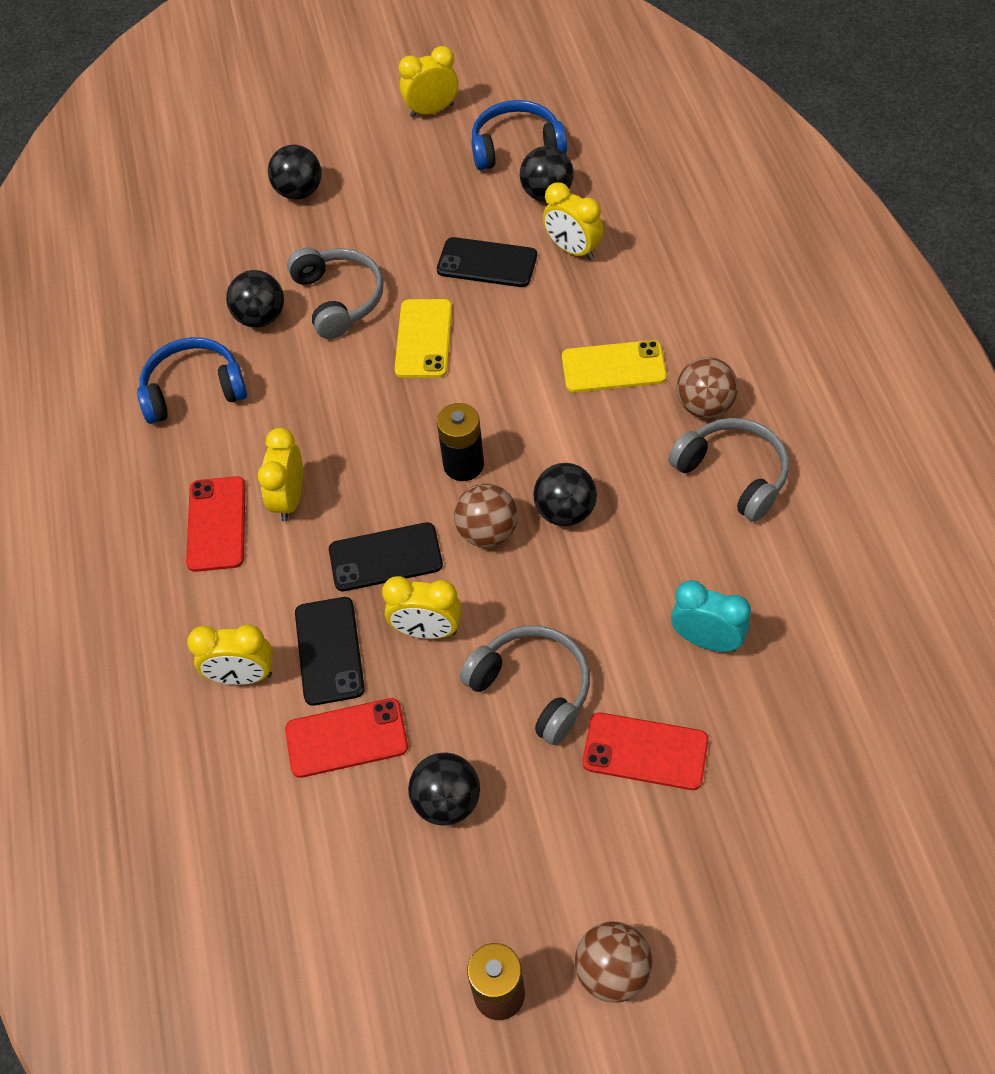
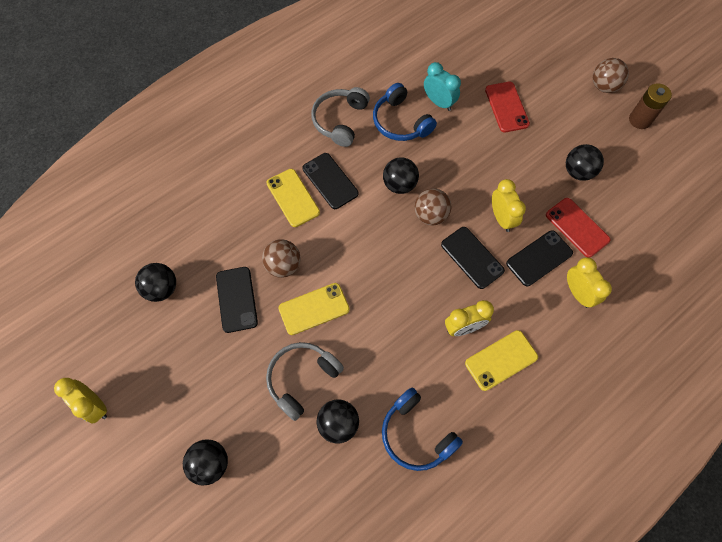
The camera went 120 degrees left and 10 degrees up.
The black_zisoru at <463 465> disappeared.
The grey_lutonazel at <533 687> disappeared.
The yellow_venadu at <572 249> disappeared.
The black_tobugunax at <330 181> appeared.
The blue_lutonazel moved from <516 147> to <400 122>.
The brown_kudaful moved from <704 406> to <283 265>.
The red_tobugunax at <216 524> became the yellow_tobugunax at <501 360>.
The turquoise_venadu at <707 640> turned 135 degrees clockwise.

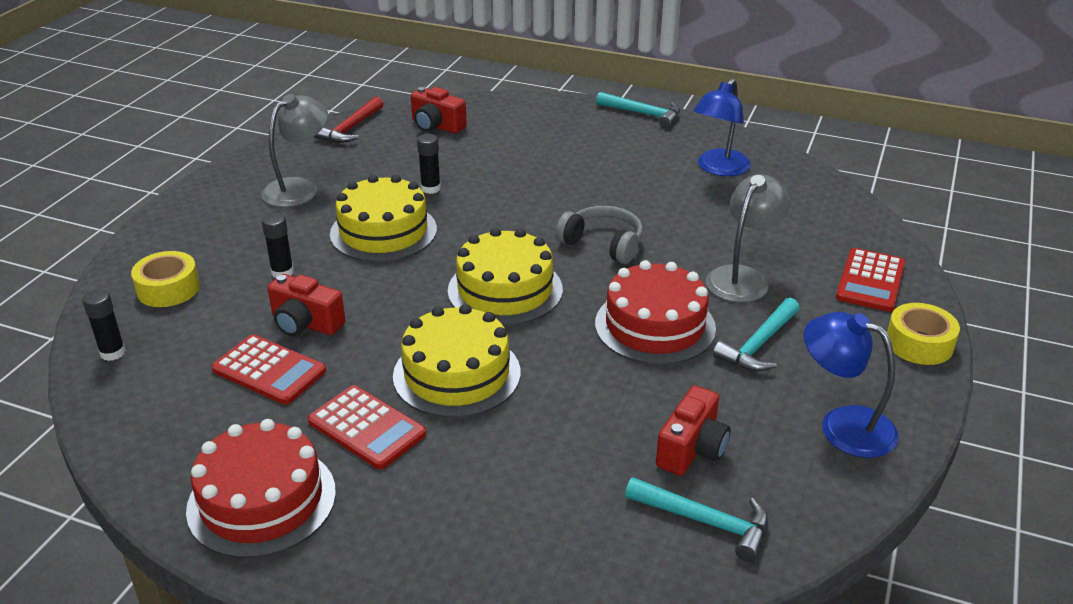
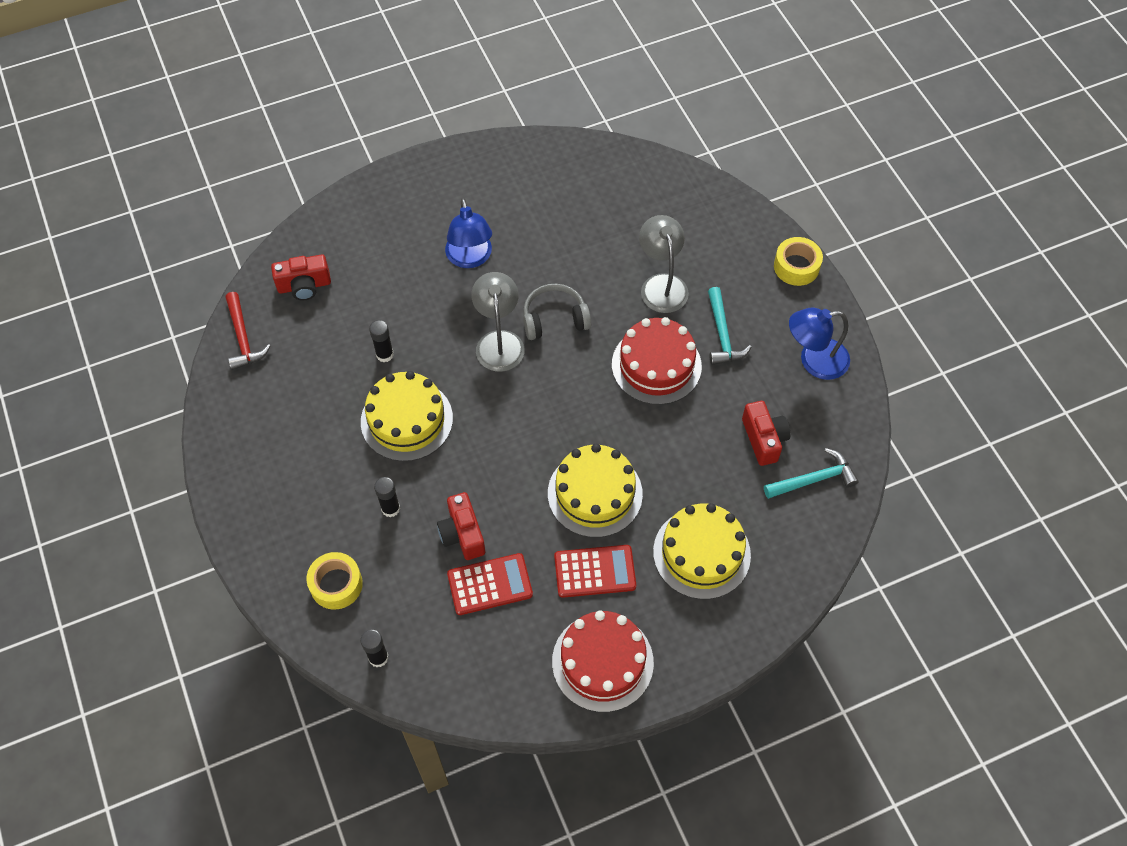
The camera went 45 degrees left and 25 degrees up.
The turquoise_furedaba at <643 114> disappeared.
The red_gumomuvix at <870 281> disappeared.
The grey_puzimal moved from <299 188> to <499 341>.
The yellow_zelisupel moved from <505 290> to <701 553>.
The blue_puzimal moved from <718 169> to <470 258>.
The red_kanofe at <305 323> turned 90 degrees clockwise.

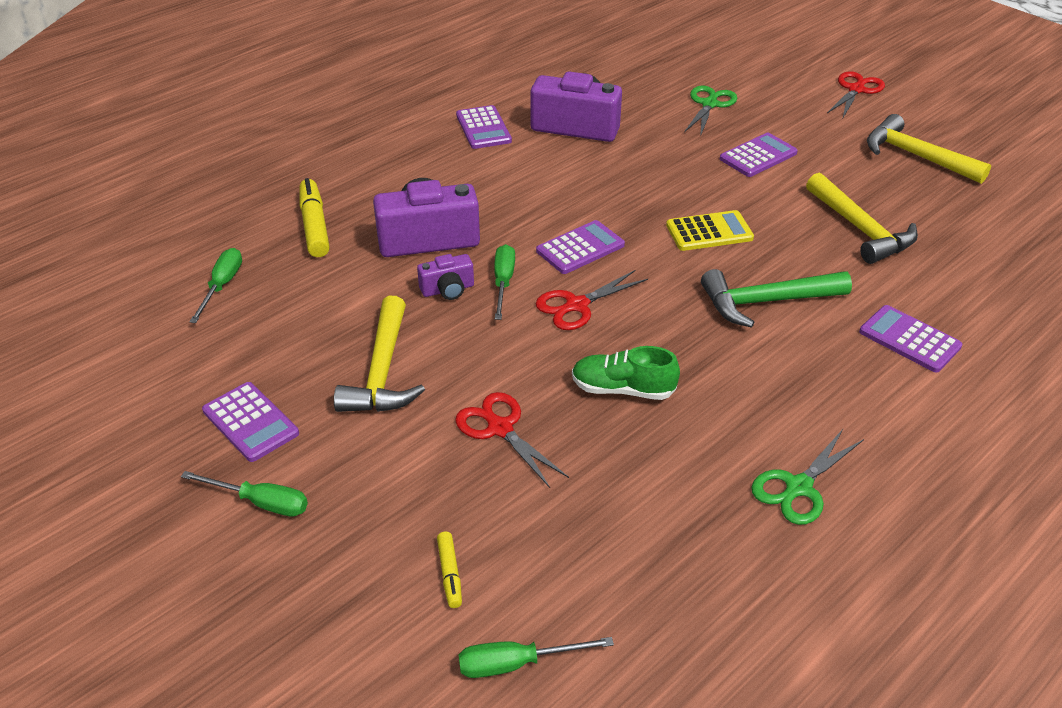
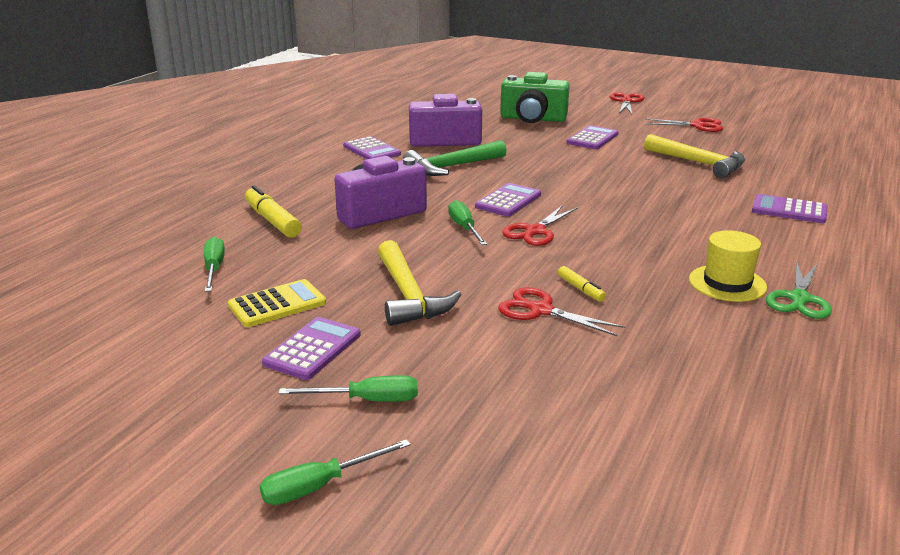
The camera went 20 degrees left and 15 degrees down.
The purple_kanofe at <448 289> disappeared.
The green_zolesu at <622 389> disappeared.
The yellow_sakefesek at <727 283> appeared.
The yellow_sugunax moved from <450 574> to <580 289>.
The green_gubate moved from <517 663> to <320 486>.
The yellow_gumomuvix moved from <709 232> to <277 304>.
The green_furedaba moved from <766 302> to <452 167>.
The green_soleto at <709 104> was replaced by the green_kanofe at <533 119>.
The yellow_furedaba at <916 156> was replaced by the red_soleto at <698 126>.
The purple_gumomuvix at <250 422> turned 90 degrees counterclockwise.

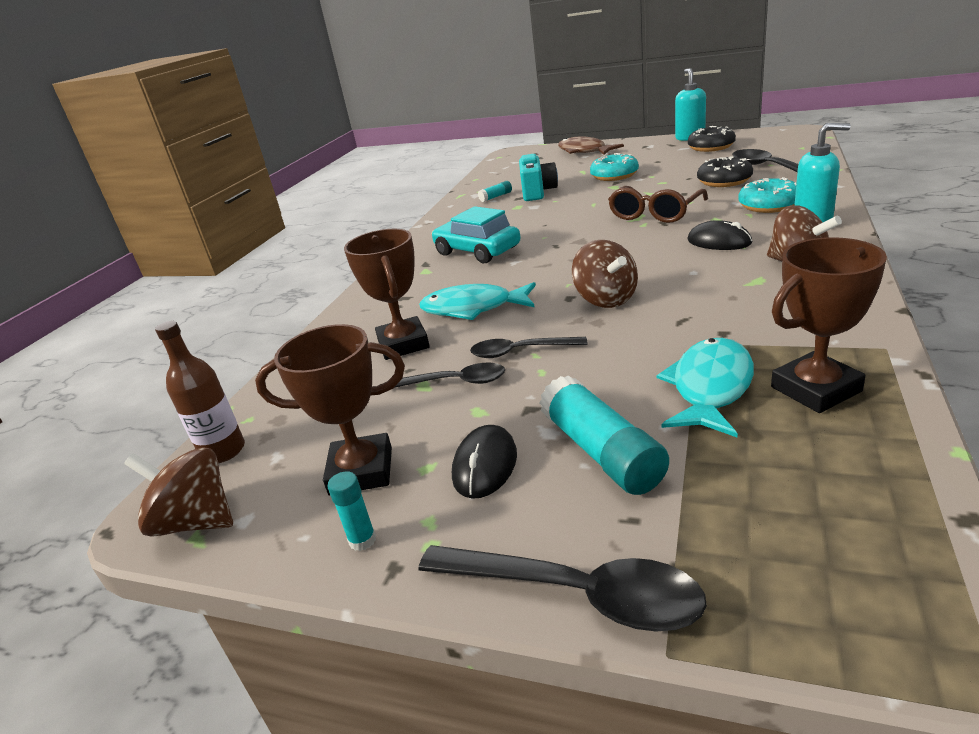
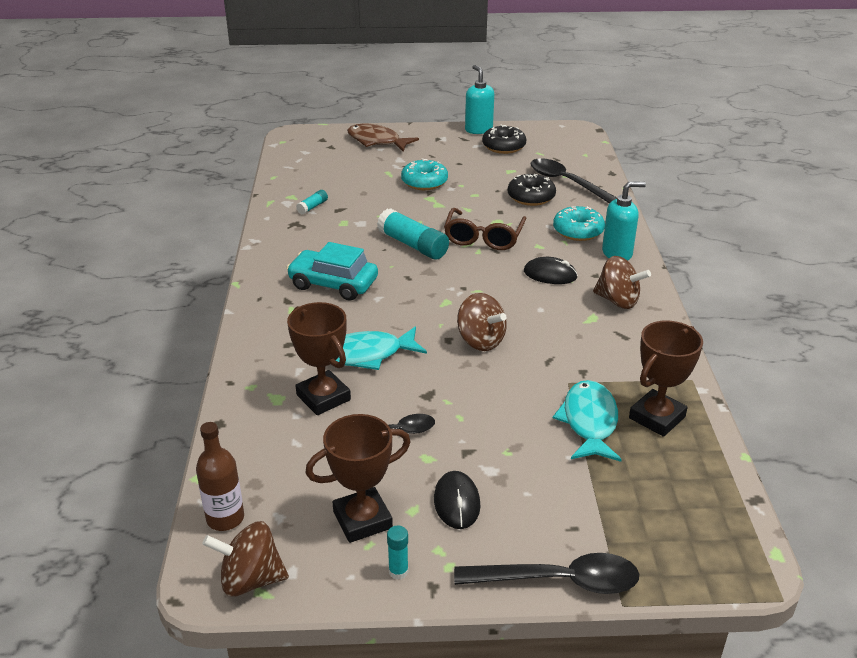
The camera went 25 degrees left and 5 degrees up.
The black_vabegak at <520 351> disappeared.
The turquoise_kanofe at <537 192> disappeared.
The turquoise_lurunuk moved from <601 452> to <413 245>.

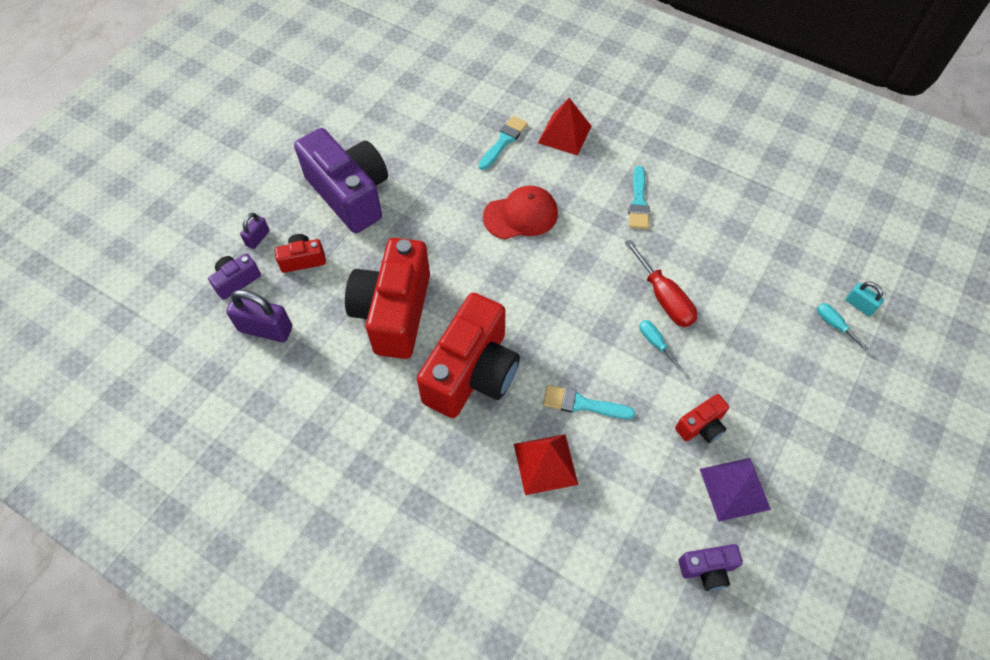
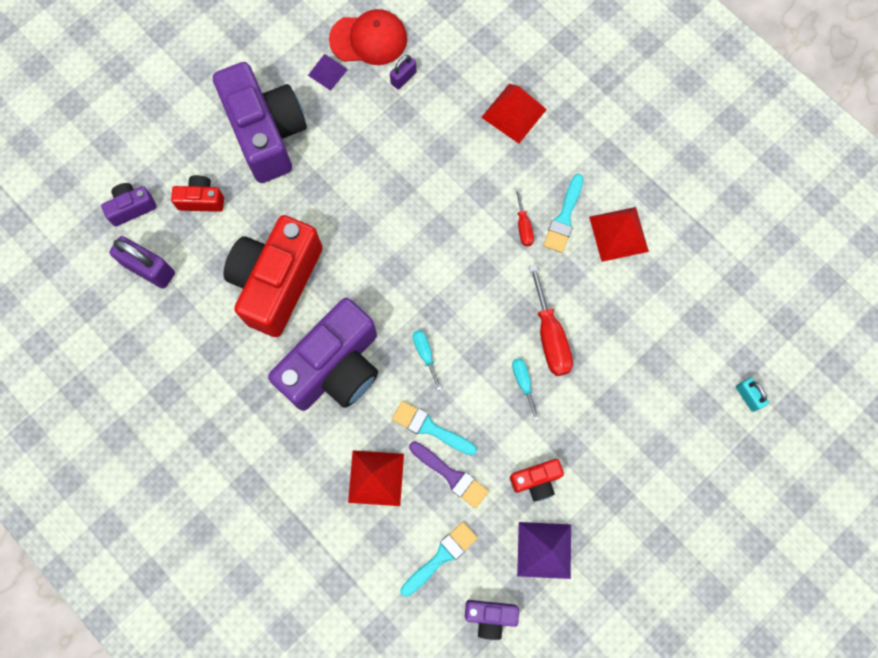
The camera went 15 degrees right and 15 degrees up.
The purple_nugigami at <328 72> appeared.
The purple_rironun at <451 476> appeared.
The red_gubate at <523 226> appeared.
The red_nugigami at <618 234> appeared.
The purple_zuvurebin moved from <258 238> to <403 78>.
The turquoise_rironun moved from <503 141> to <441 556>.
The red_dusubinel moved from <521 215> to <368 39>.
The turquoise_gubate moved from <834 325> to <425 354>.
The red_kanofe at <472 372> became the purple_kanofe at <334 367>.

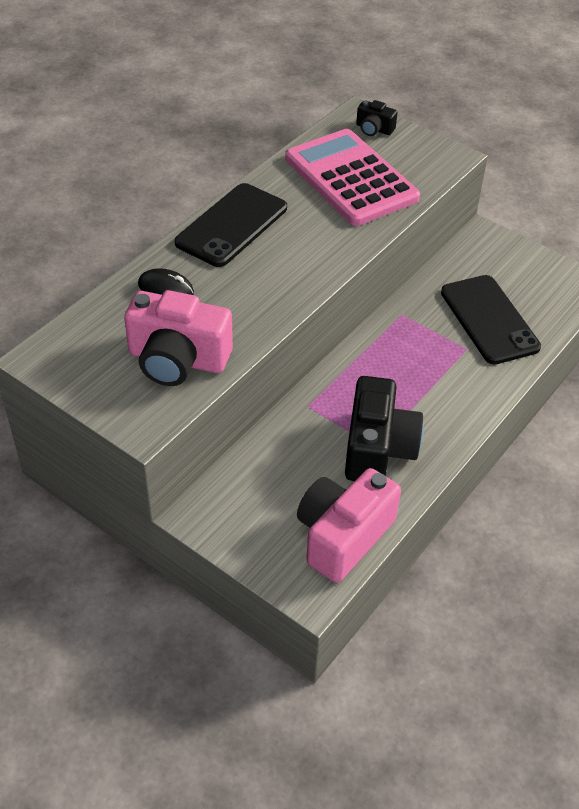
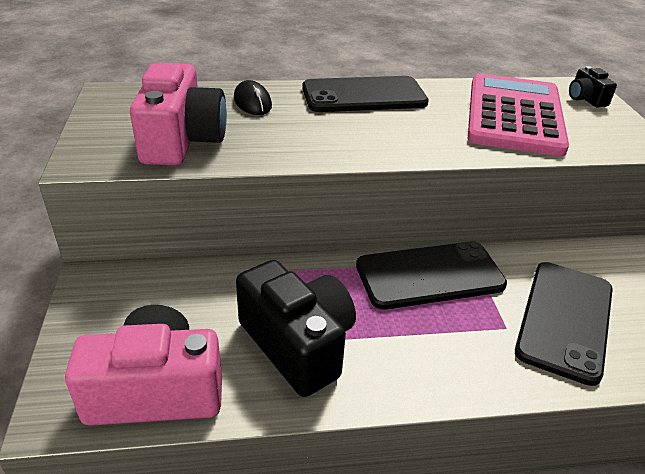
The camera went 45 degrees right and 10 degrees down.
The black_tobugunax at <429 275> appeared.
The pink_kanofe at <177 359> turned 150 degrees counterclockwise.
The black_kanofe at <378 448> turned 90 degrees counterclockwise.

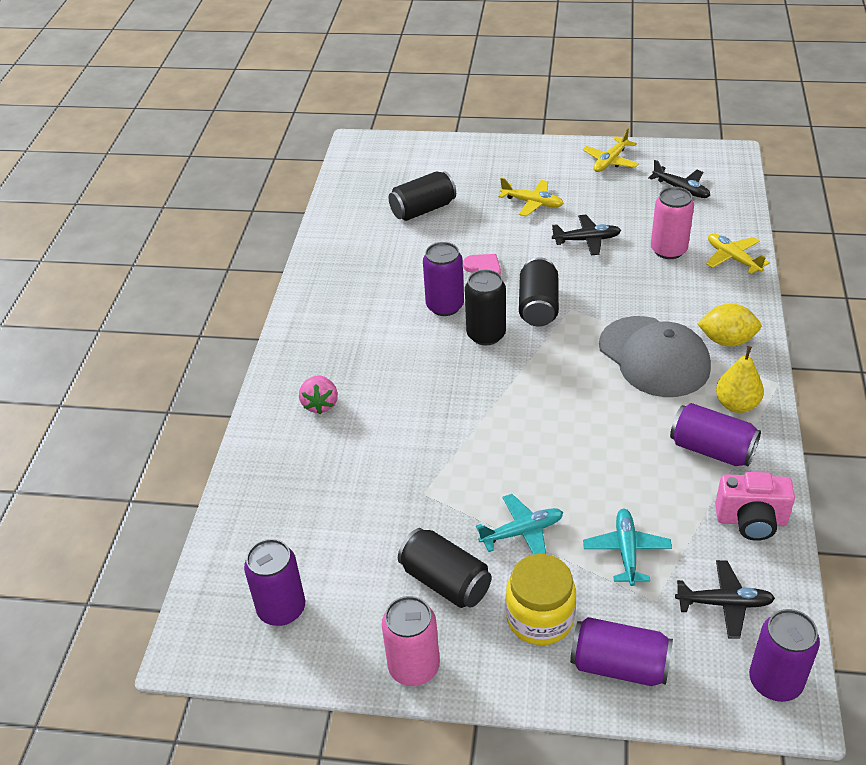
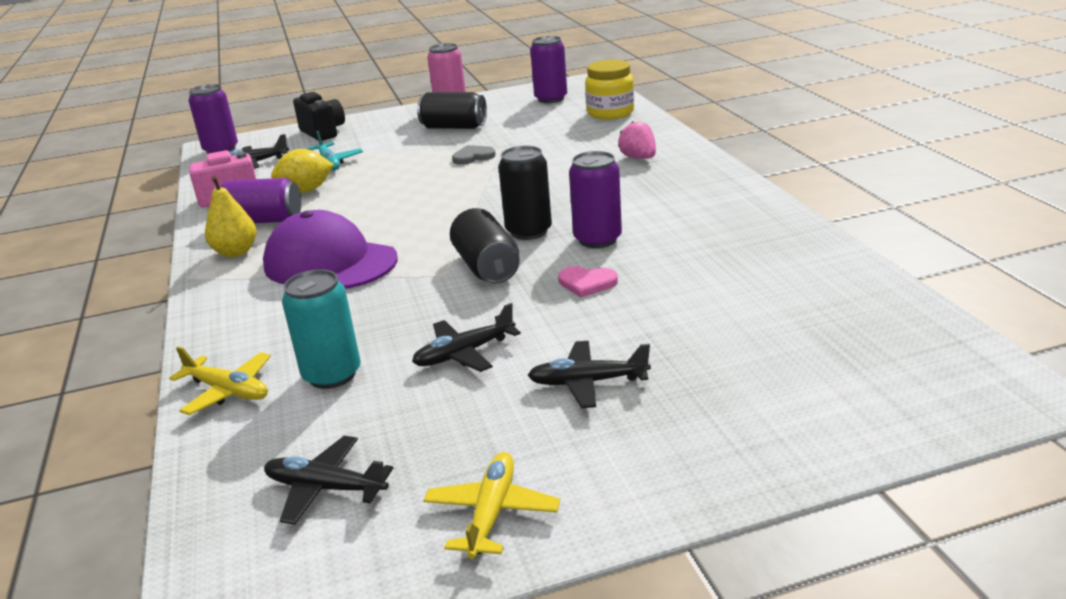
The camera went 155 degrees right and 15 degrees down.
The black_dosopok at <423 210> disappeared.
The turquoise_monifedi at <522 532> disappeared.
The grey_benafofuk at <473 157> appeared.
The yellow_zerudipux moved from <540 618> to <610 113>.
The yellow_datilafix moved from <727 341> to <306 190>.
The purple_dosopok at <619 665> was replaced by the black_kanofe at <323 132>.
The yellow_monifedi at <532 203> became the black_monifedi at <587 382>.
The grey_dusubinel at <654 357> became the purple_dusubinel at <330 262>.
The pink_dosopok at <668 250> became the turquoise_dosopok at <332 375>.

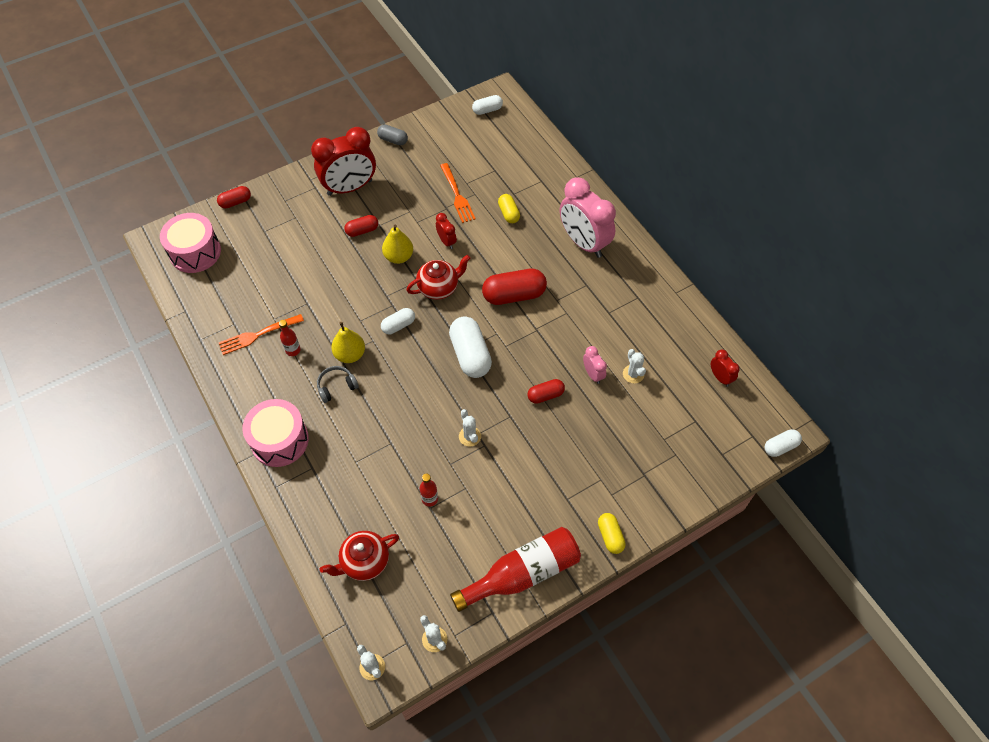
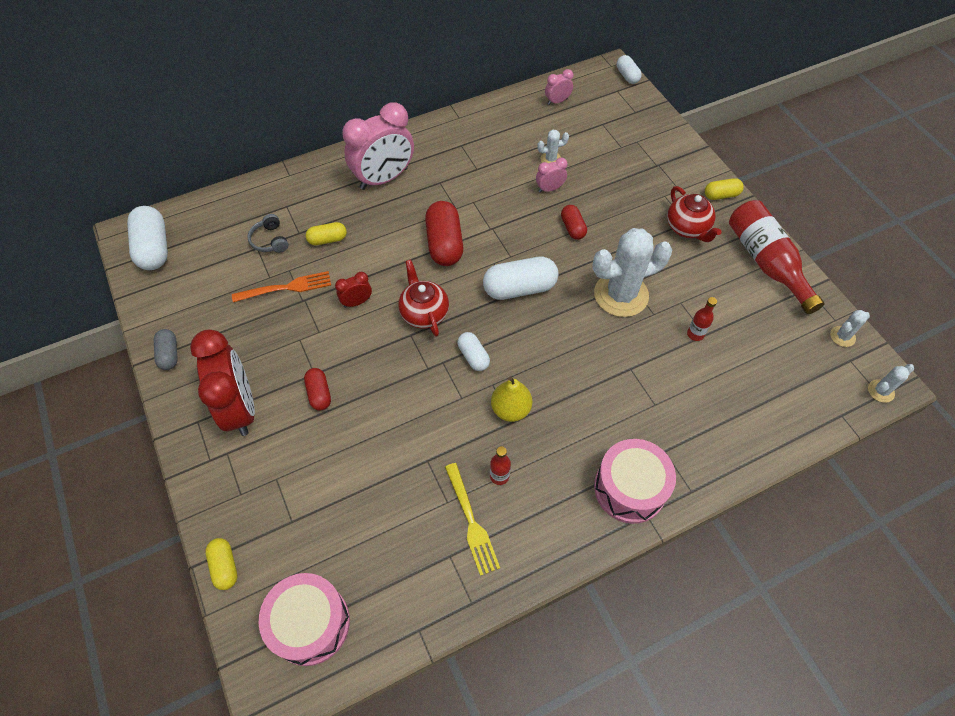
The camera went 85 degrees left and 0 degrees up.
The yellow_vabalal at <398 257> disappeared.
The grey_lutonazel moved from <336 386> to <270 240>.
The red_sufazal moved from <364 562> to <687 228>.
The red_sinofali at <235 202> became the yellow_sinofali at <225 566>.
The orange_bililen at <258 335> became the yellow_bililen at <471 521>.
The red_venadu at <720 377> became the pink_venadu at <557 101>.
The grey_sinofali at <393 140> turned 45 degrees counterclockwise.
The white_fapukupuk at <470 436> changed to 2.27 times the size.
The white_sinofali at <487 110> changed to 1.79 times the size.

